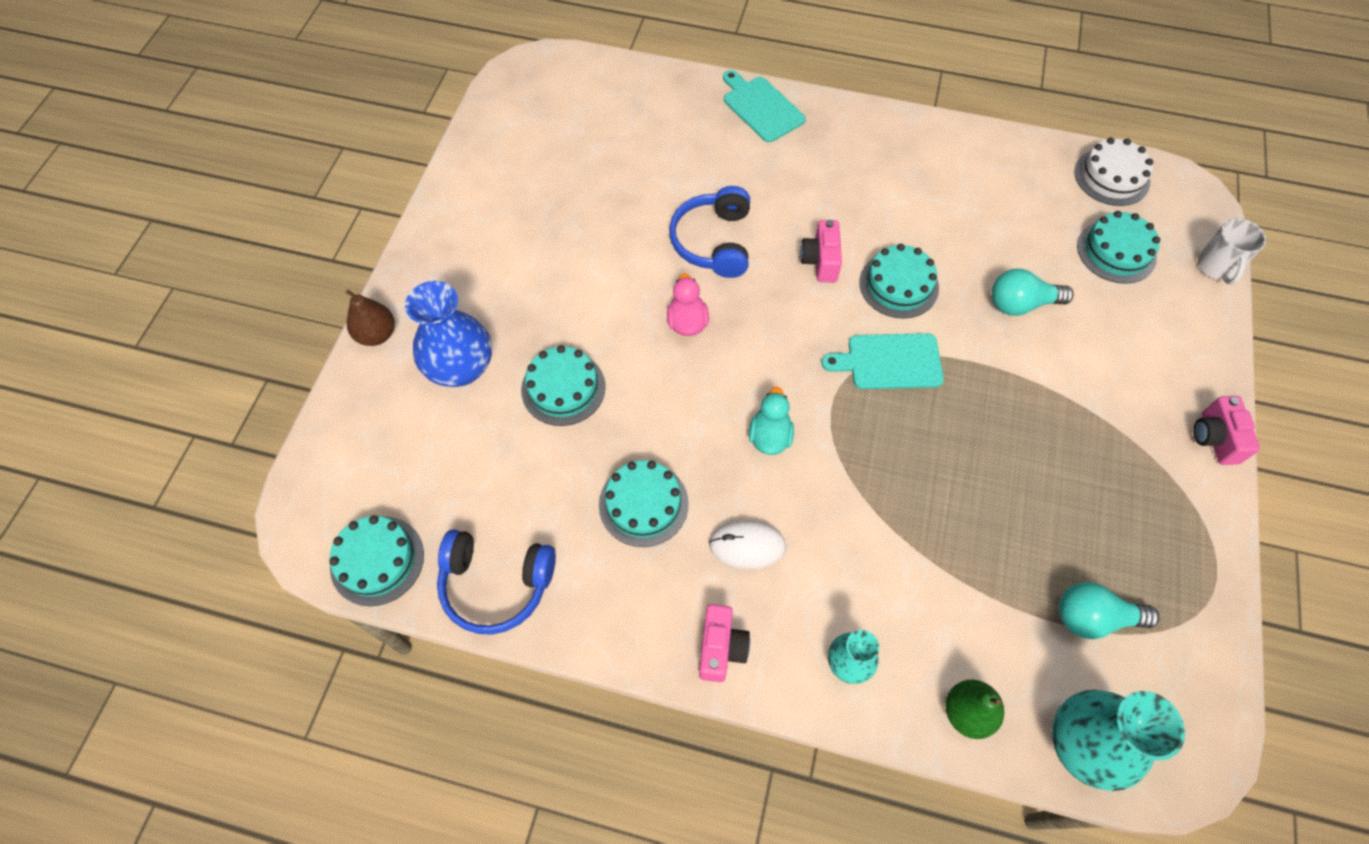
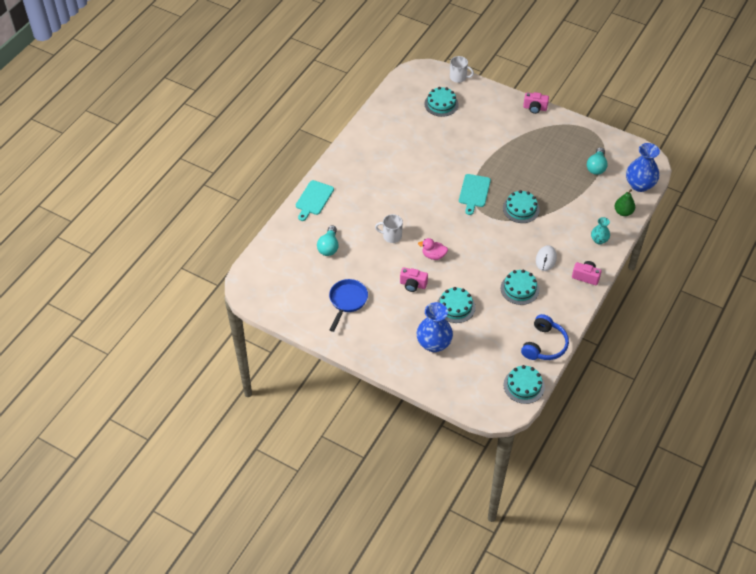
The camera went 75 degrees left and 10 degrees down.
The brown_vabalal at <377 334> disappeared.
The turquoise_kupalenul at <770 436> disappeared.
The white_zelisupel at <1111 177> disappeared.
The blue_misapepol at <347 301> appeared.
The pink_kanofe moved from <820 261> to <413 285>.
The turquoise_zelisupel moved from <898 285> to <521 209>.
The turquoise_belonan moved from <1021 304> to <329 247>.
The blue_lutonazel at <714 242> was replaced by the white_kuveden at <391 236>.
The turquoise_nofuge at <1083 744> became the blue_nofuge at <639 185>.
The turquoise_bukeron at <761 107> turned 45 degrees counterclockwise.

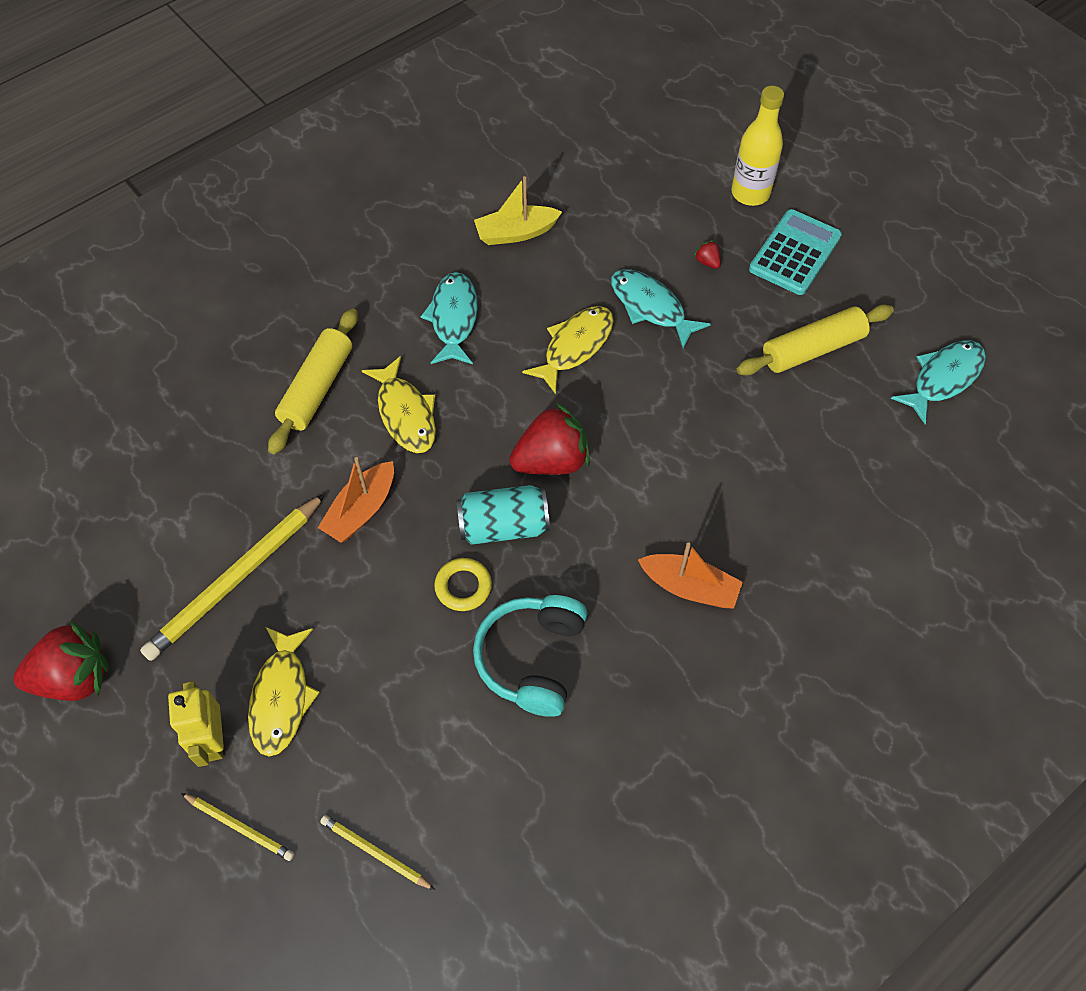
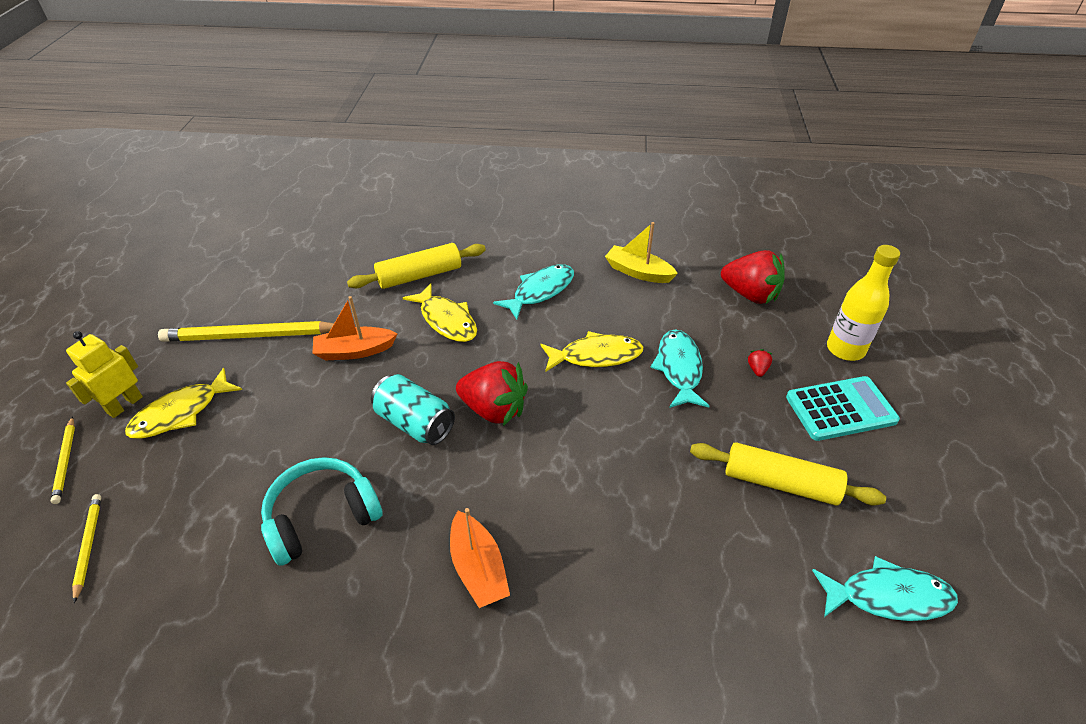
The camera went 45 degrees right and 15 degrees down.
The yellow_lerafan at <463 586> disappeared.
The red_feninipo moved from <74 677> to <750 294>.
The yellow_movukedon at <405 414> turned 60 degrees counterclockwise.

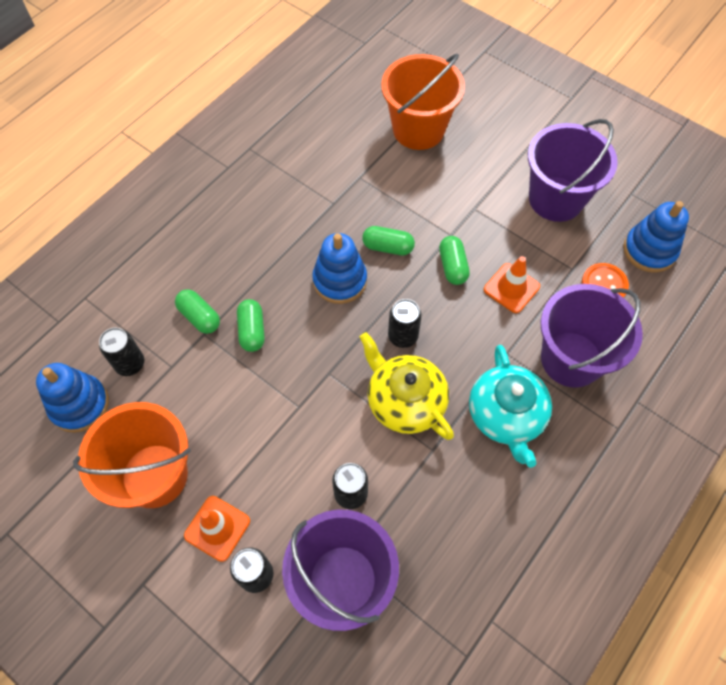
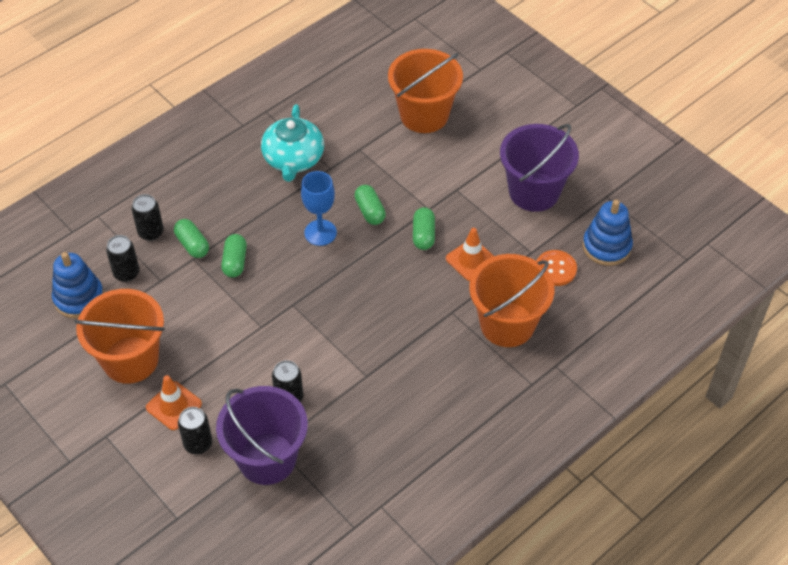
The camera went 10 degrees right and 10 degrees down.
The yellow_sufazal at <405 401> disappeared.
The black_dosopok moved from <403 336> to <151 232>.
The turquoise_sufazal moved from <506 415> to <293 159>.
The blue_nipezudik at <340 280> was replaced by the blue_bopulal at <320 233>.
The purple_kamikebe at <571 359> became the orange_kamikebe at <507 324>.
The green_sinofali at <388 247> turned 45 degrees clockwise.

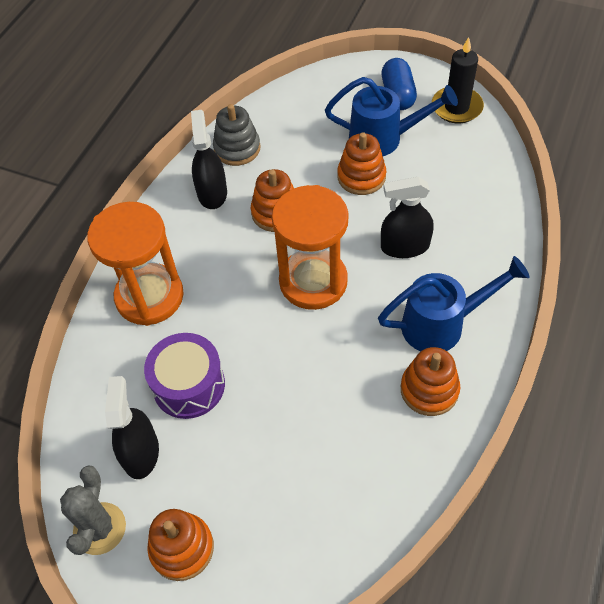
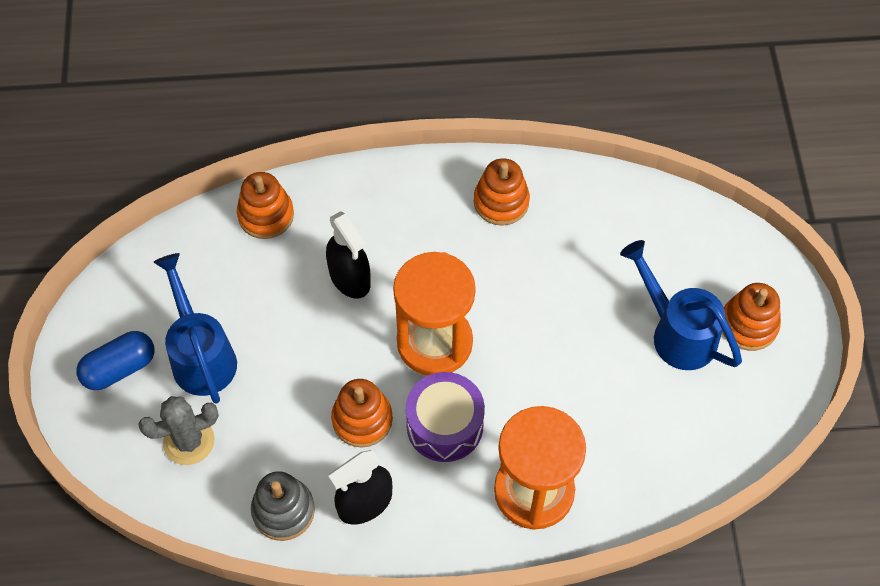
The camera went 120 degrees left and 5 degrees up.
The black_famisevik at <141 453> disappeared.
The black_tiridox at <456 107> disappeared.
The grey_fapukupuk moved from <99 528> to <189 441>.
The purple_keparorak moved from <189 385> to <444 425>.
The orange_nipezudik moved from <361 177> to <266 215>.
The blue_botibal moved from <442 324> to <676 333>.

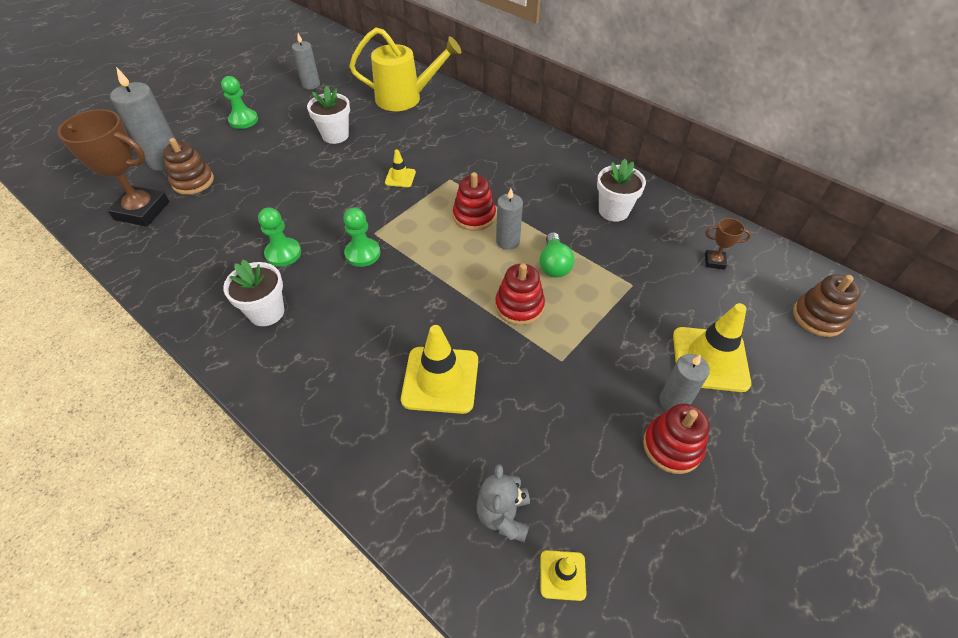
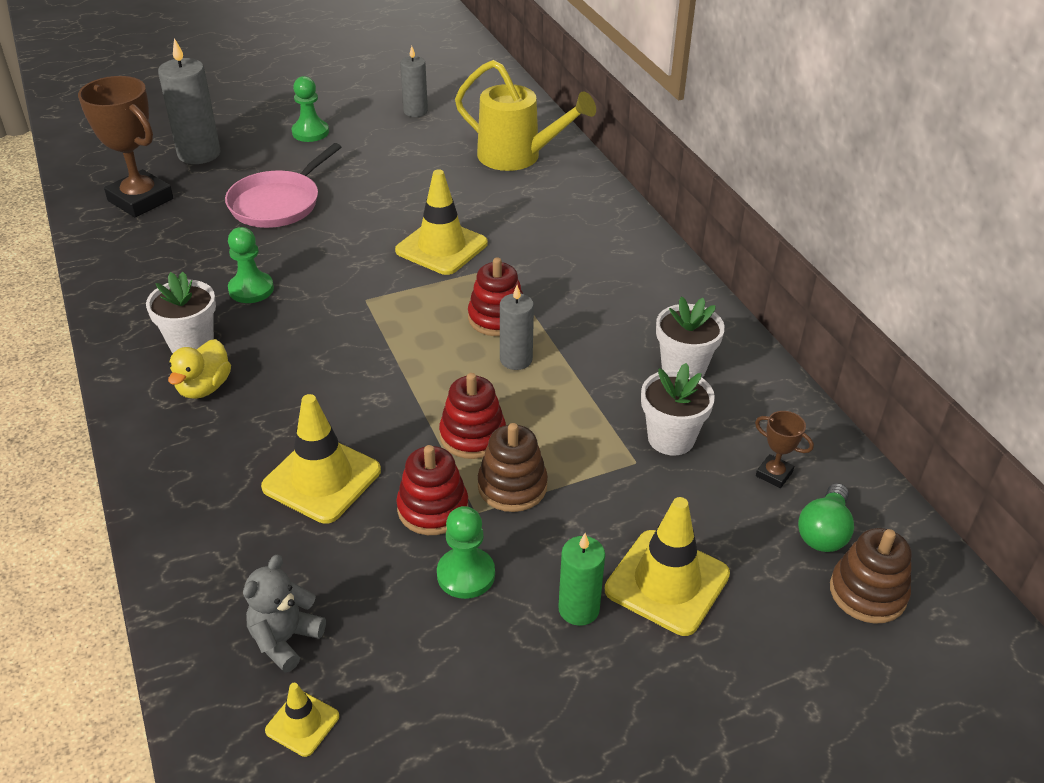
The camera went 25 degrees right and 10 degrees down.
The yellow_kupalenul at <204 387> appeared.
The pink_misapepol at <278 203> appeared.
The brown_nipezudik moved from <193 181> to <512 486>.
The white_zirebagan moved from <335 135> to <671 438>.
The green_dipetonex moved from <362 253> to <466 574>.
The green_belonan moved from <554 265> to <824 532>.
The red_nipezudik moved from <672 446> to <433 508>.
The grey_tiridox at <674 401> became the green_tiridox at <579 609>.
The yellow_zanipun at <400 177> changed to 1.98 times the size.

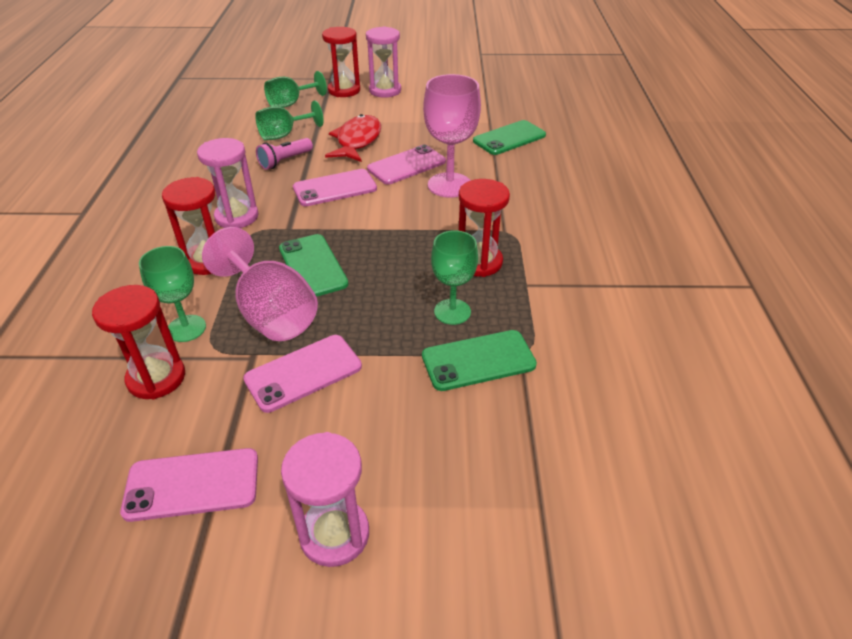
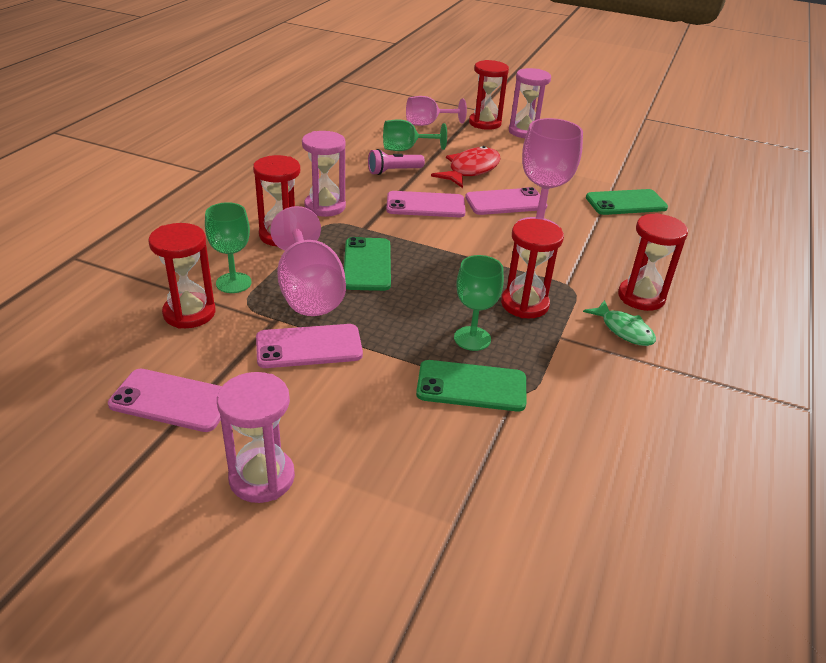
The camera went 20 degrees right and 5 degrees down.
The green_movukedon at <624 330> appeared.
The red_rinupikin at <641 297> appeared.
The green_bopulal at <291 104> became the pink_bopulal at <427 124>.

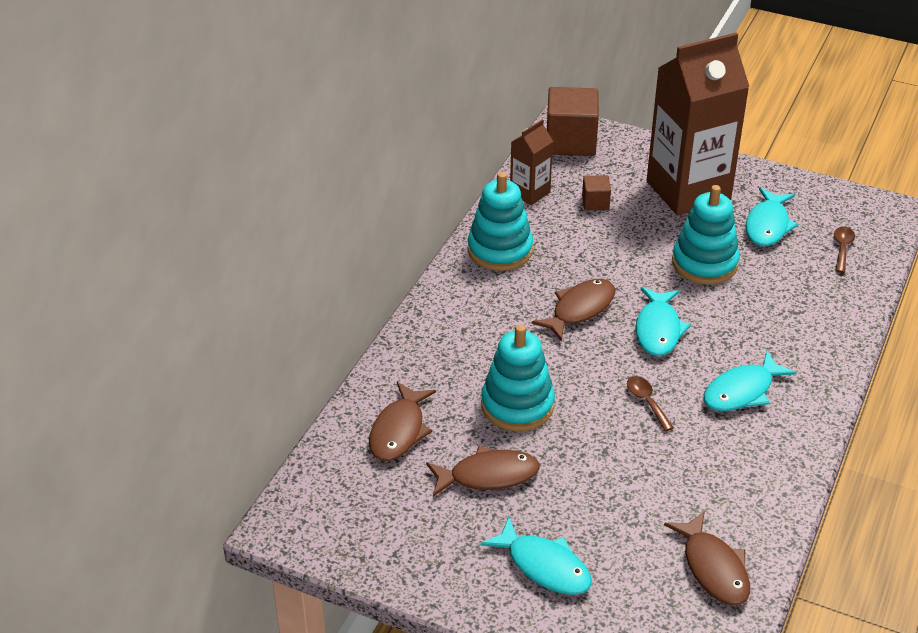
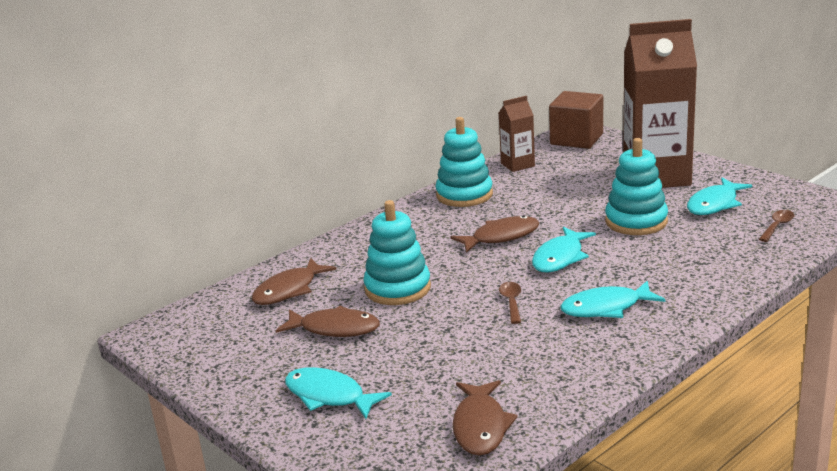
The camera went 25 degrees right and 15 degrees down.
The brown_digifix at <595 203> disappeared.
The turquoise_movukedon at <544 566> turned 150 degrees clockwise.

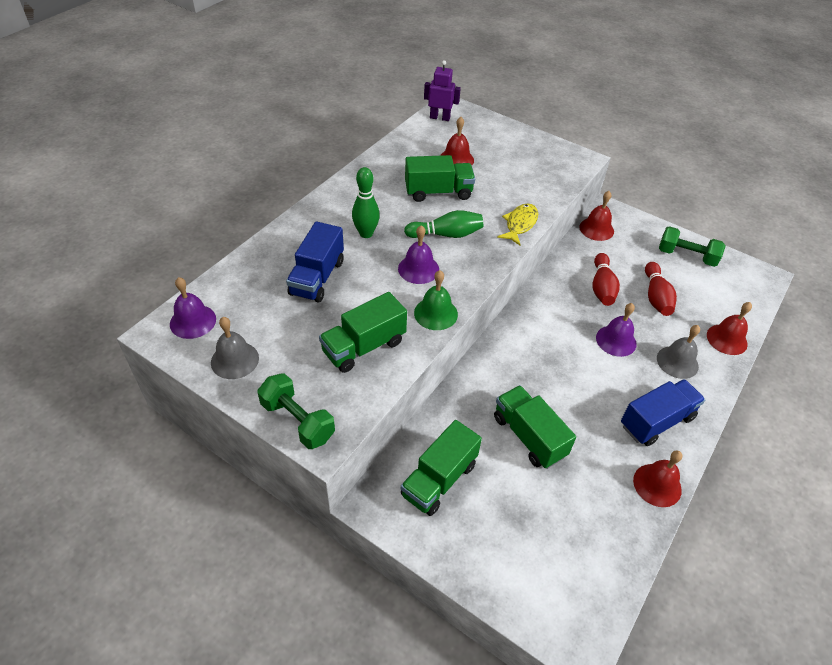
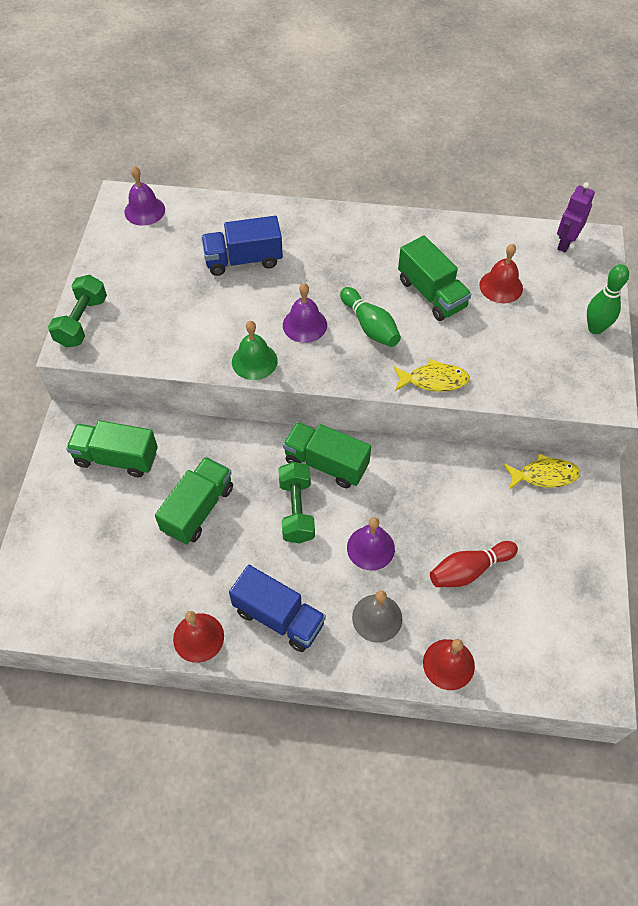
The camera went 65 degrees right and 10 degrees up.
The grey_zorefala at <234 360> disappeared.
The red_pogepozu at <602 287> disappeared.
The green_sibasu moved from <364 346> to <326 463>.
The green_pogepozu moved from <366 233> to <595 328>.
The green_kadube moved from <686 256> to <296 510>.
The red_zorefala at <596 229> was replaced by the yellow_movukedon at <544 475>.
The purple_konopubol at <440 117> turned 135 degrees counterclockwise.

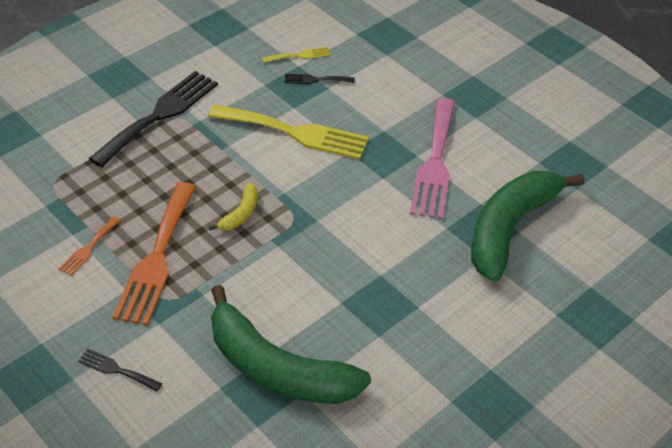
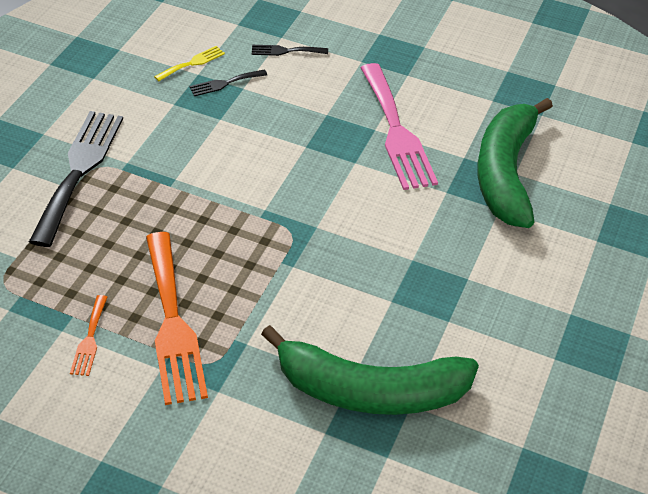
The camera went 25 degrees left and 0 degrees up.
The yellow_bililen at <295 133> disappeared.
The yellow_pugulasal at <240 214> disappeared.
The black_bililen moved from <116 369> to <285 51>.

